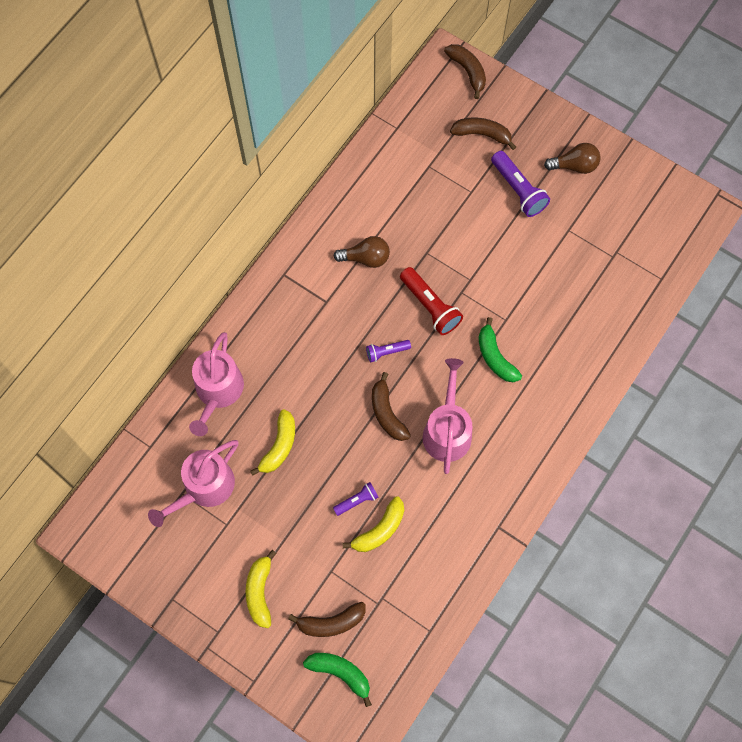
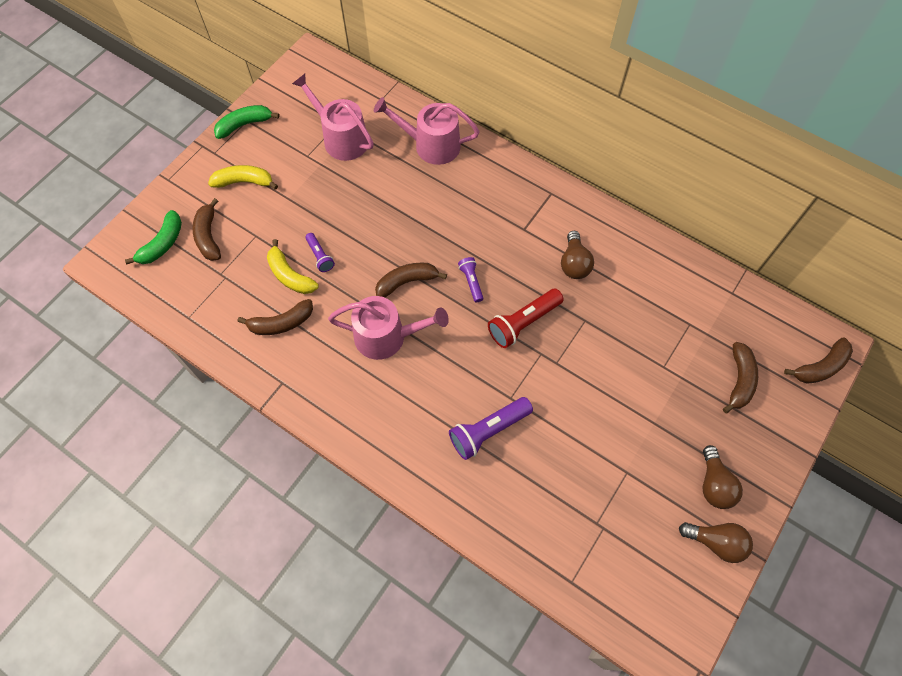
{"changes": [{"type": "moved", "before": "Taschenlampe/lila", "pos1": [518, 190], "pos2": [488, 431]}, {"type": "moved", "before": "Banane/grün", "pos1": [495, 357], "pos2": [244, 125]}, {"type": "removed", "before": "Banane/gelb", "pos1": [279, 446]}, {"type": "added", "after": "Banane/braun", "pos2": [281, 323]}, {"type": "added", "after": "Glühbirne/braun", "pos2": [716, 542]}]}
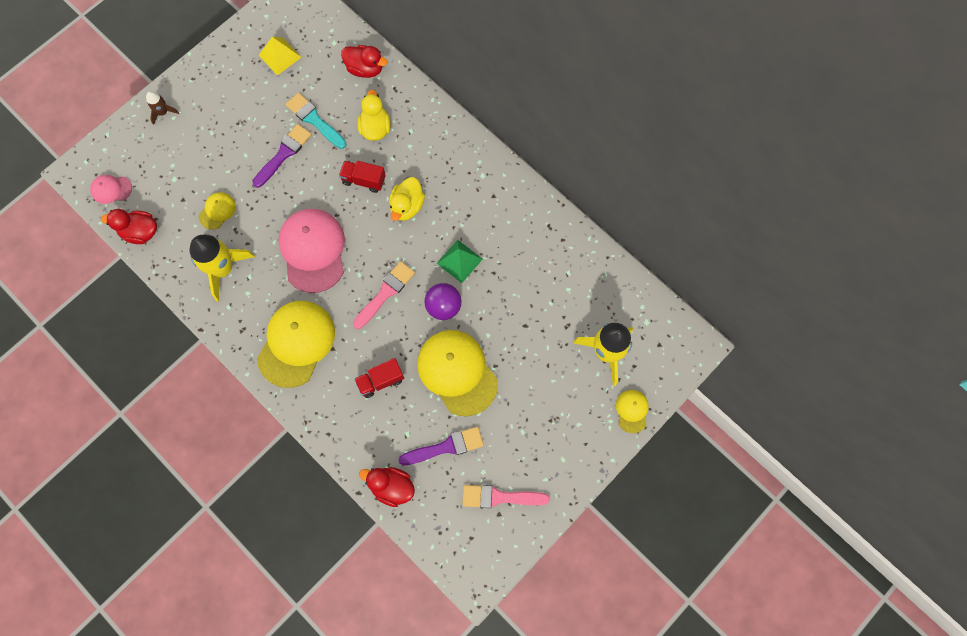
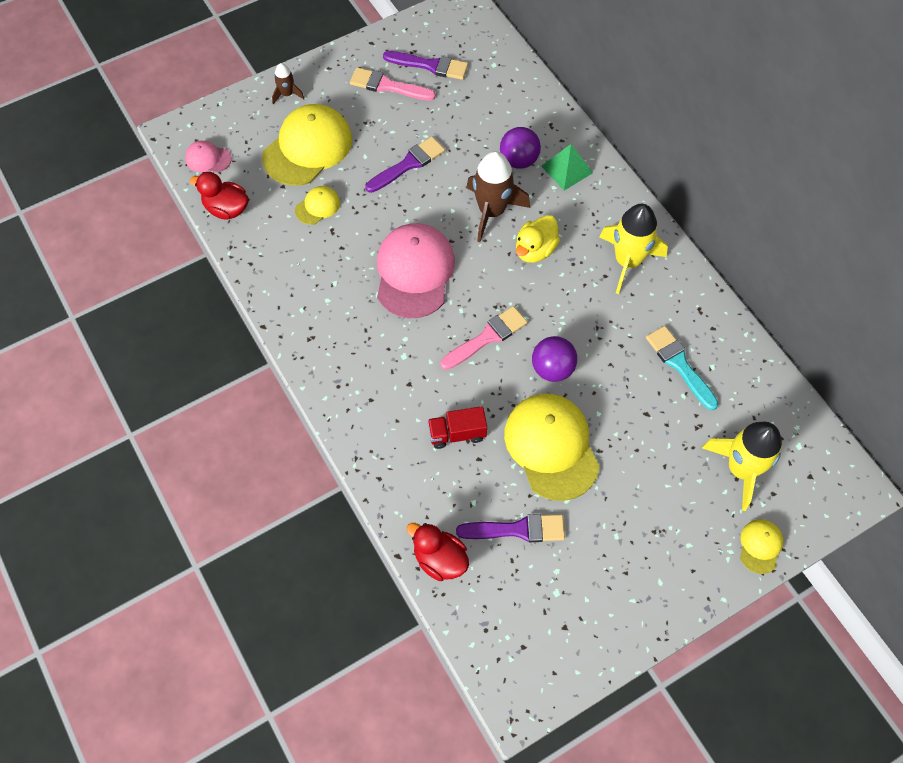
{"changes": [{"type": "replaced", "before": "Pyramide/gelb", "after": "Pinsel/lila", "pos1": [280, 56], "pos2": [430, 65]}, {"type": "removed", "before": "Ente/rot", "pos1": [365, 69]}, {"type": "replaced", "before": "Ente/gelb", "after": "Ball/lila", "pos1": [375, 128], "pos2": [519, 160]}, {"type": "moved", "before": "Pinsel/türkis", "pos1": [314, 120], "pos2": [679, 364]}, {"type": "replaced", "before": "Lastwagen/rot", "after": "Rakete/braun", "pos1": [363, 180], "pos2": [492, 211]}, {"type": "moved", "before": "Rakete/gelb", "pos1": [223, 269], "pos2": [628, 261]}, {"type": "moved", "before": "Pyramide/grün", "pos1": [459, 261], "pos2": [567, 169]}, {"type": "moved", "before": "Kappe/gelb", "pos1": [296, 343], "pos2": [308, 148]}, {"type": "moved", "before": "Pinsel/rosa", "pos1": [500, 497], "pos2": [388, 86]}]}
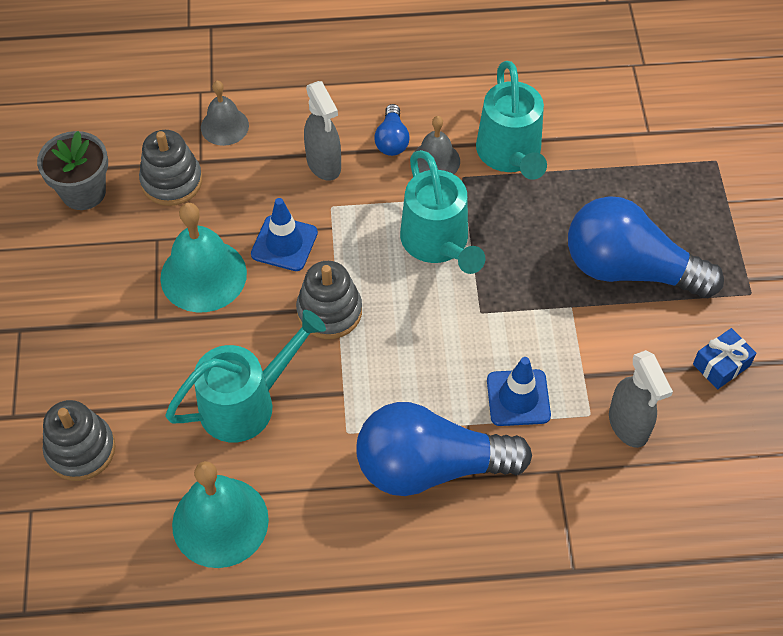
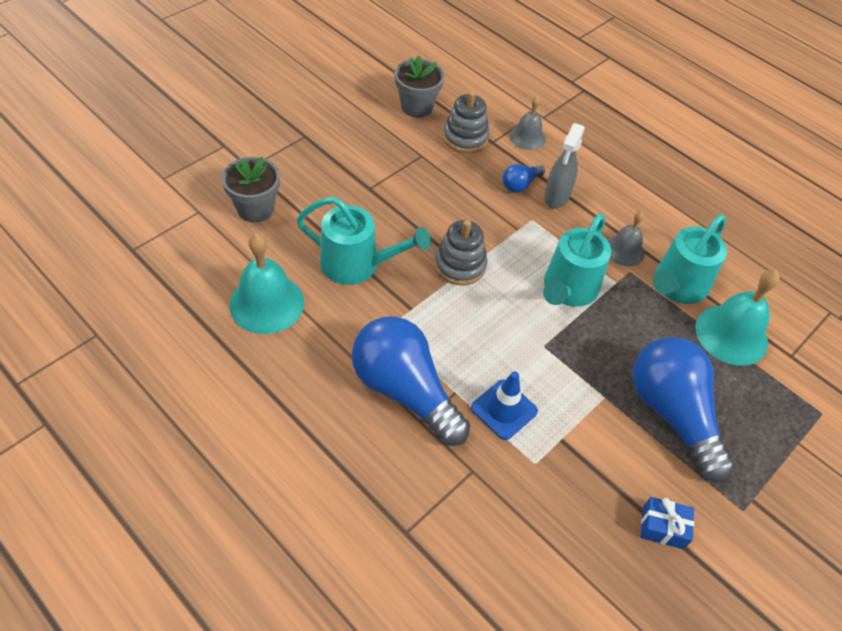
{"changes": [{"type": "moved", "before": "Glühbirne/blau", "pos1": [392, 140], "pos2": [520, 184]}, {"type": "removed", "before": "Leitkegel/blau", "pos1": [284, 243]}, {"type": "moved", "before": "Glocke/türkis", "pos1": [203, 275], "pos2": [731, 334]}, {"type": "removed", "before": "Sprühflasche/grau", "pos1": [628, 426]}, {"type": "replaced", "before": "Stapelspielzeug/grau", "after": "Blumentopf/grau", "pos1": [80, 449], "pos2": [255, 209]}]}
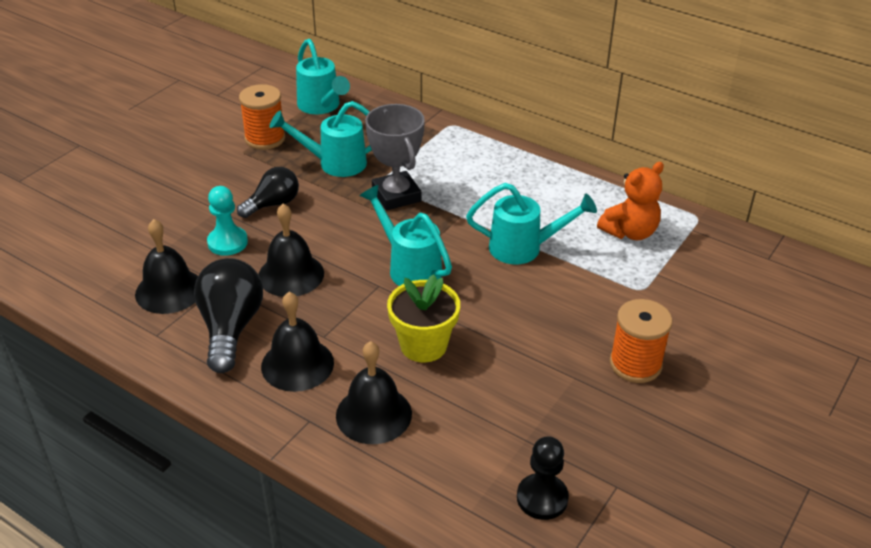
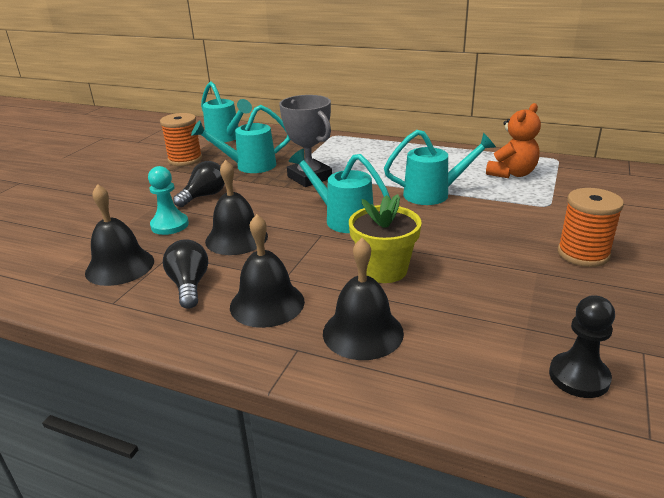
{"changes": [{"type": "resized", "before": "Glühbirne/schwarz", "pos1": [230, 328], "pos2": [189, 285], "scale": 0.65}]}
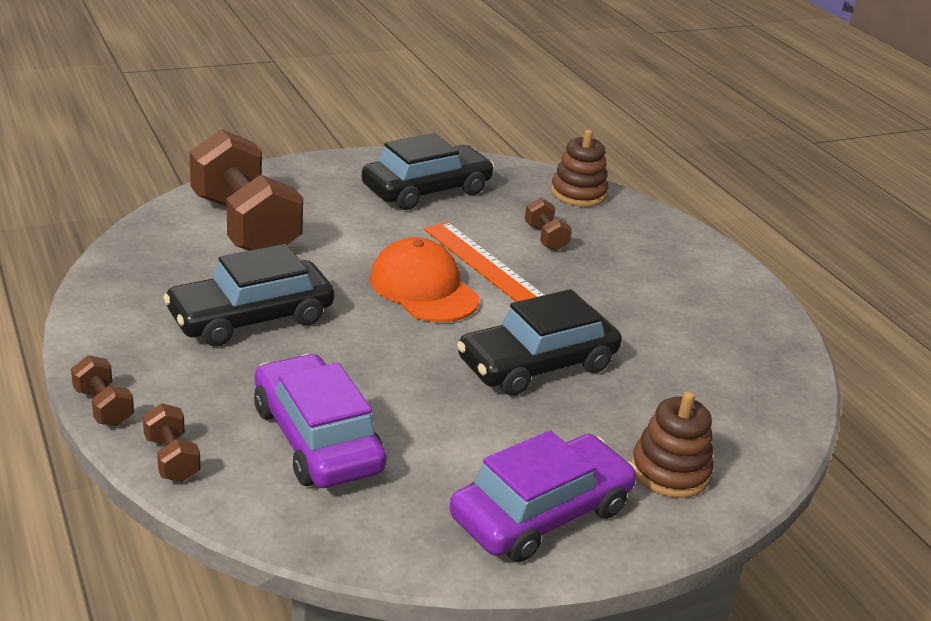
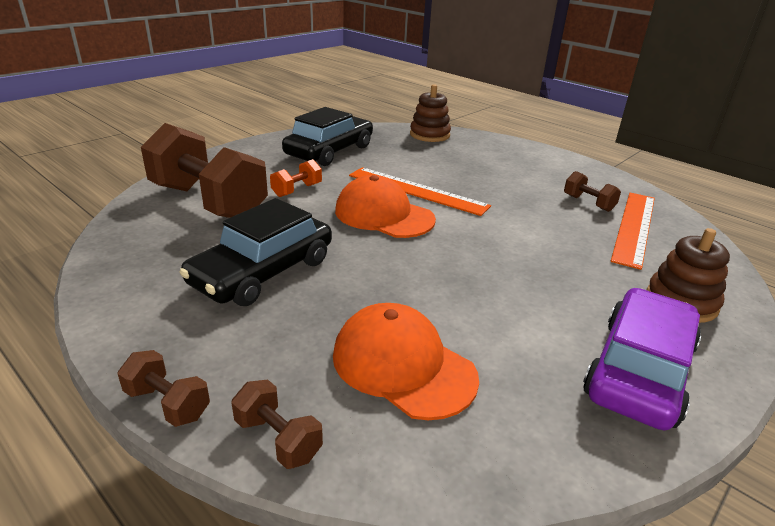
{"changes": [{"type": "moved", "before": "Hantel/braun", "pos1": [545, 238], "pos2": [588, 203]}, {"type": "removed", "before": "Auto/schwarz", "pos1": [537, 364]}, {"type": "replaced", "before": "Auto/lila", "after": "Kappe/orange", "pos1": [317, 439], "pos2": [403, 365]}, {"type": "added", "after": "Hantel/orange", "pos2": [297, 190]}, {"type": "added", "after": "Lineal/orange", "pos2": [634, 227]}]}
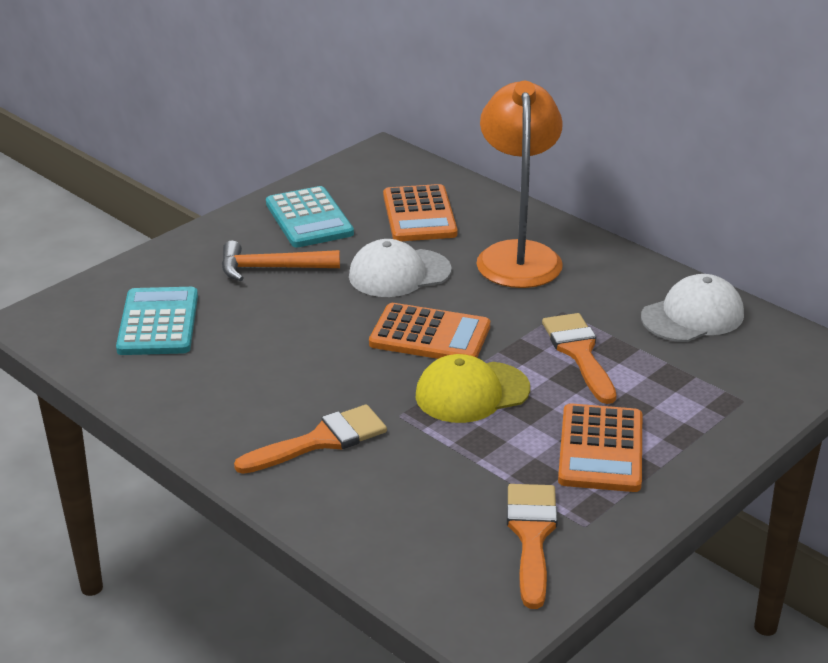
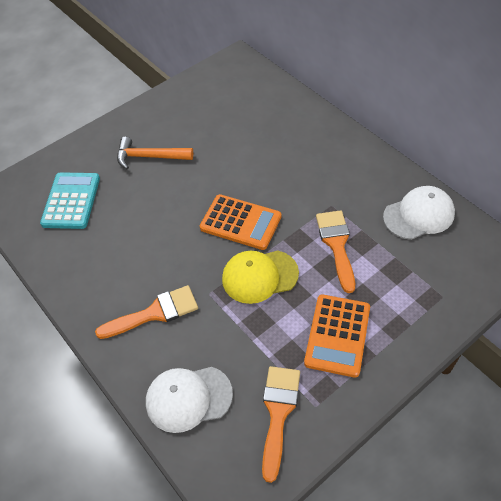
{"changes": [{"type": "removed", "before": "Lampe/orange", "pos1": [518, 255]}, {"type": "removed", "before": "Taschenrechner/orange", "pos1": [419, 215]}, {"type": "removed", "before": "Taschenrechner/türkis", "pos1": [309, 219]}, {"type": "moved", "before": "Kappe/weiß", "pos1": [399, 273], "pos2": [188, 398]}]}
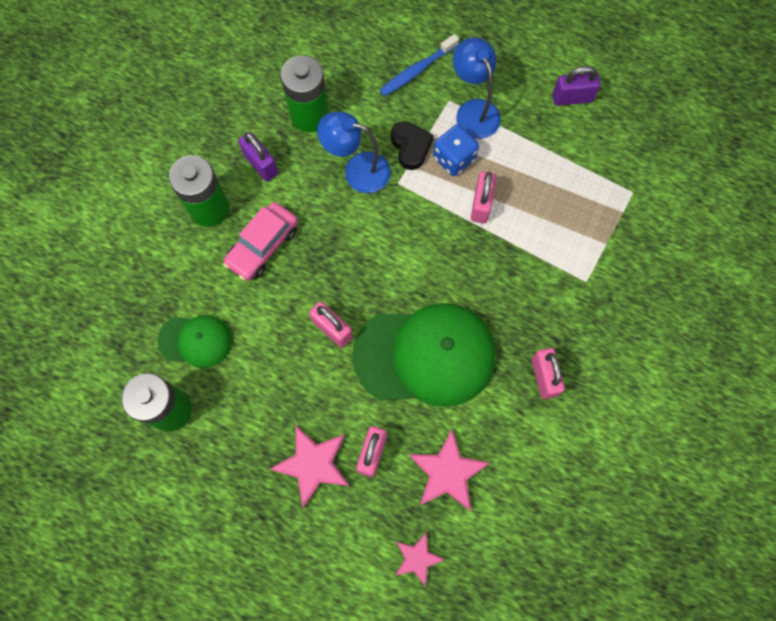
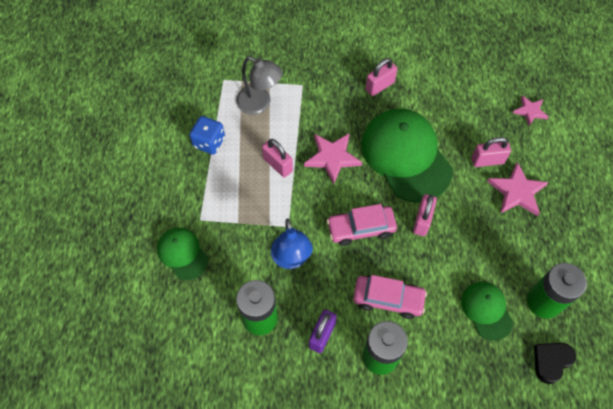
{"changes": [{"type": "replaced", "before": "Zahnbürste/blau", "after": "Kappe/grün", "pos1": [417, 70], "pos2": [182, 254]}, {"type": "removed", "before": "Lampe/blau", "pos1": [473, 110]}, {"type": "removed", "before": "Vorhängeschloss/lila", "pos1": [572, 98]}, {"type": "moved", "before": "Herz/schwarz", "pos1": [410, 147], "pos2": [551, 361]}, {"type": "moved", "before": "Spielwürfel/blau", "pos1": [454, 158], "pos2": [209, 142]}, {"type": "turned", "before": "Vorhängeschloss/rosa", "pos1": [481, 204], "pos2": [278, 165], "turn": 60}, {"type": "moved", "before": "Stern/rosa", "pos1": [447, 472], "pos2": [332, 157]}, {"type": "added", "after": "Lampe/grau", "pos2": [260, 104]}, {"type": "added", "after": "Auto/rosa", "pos2": [361, 228]}]}
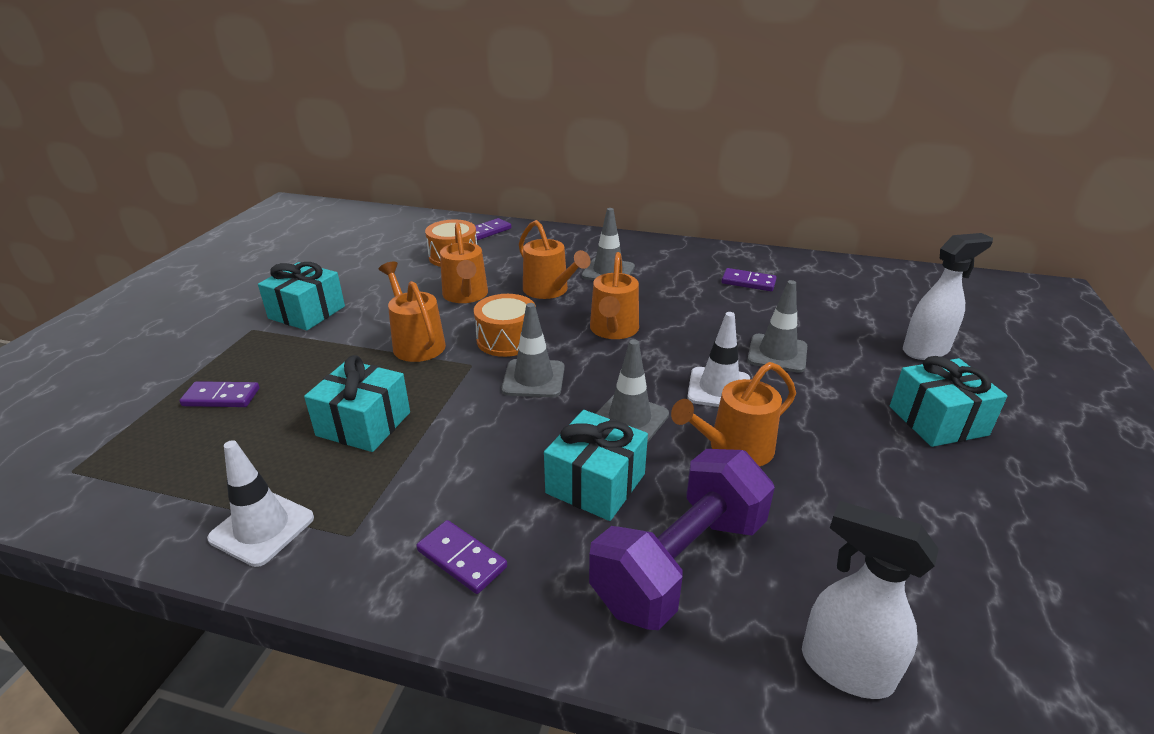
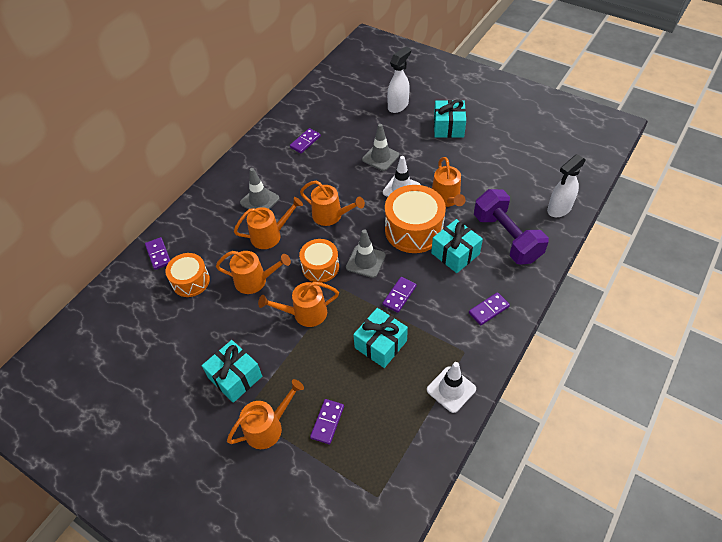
{"changes": [{"type": "turned", "before": "Sprühflasche/weiß", "pos1": [926, 350], "pos2": [398, 105], "turn": 45}, {"type": "replaced", "before": "Leitkegel/grau", "after": "Trommel/orange", "pos1": [629, 419], "pos2": [413, 230]}, {"type": "added", "after": "Dominostein/lila", "pos2": [399, 295]}, {"type": "added", "after": "Gießkanne/orange", "pos2": [268, 427]}]}
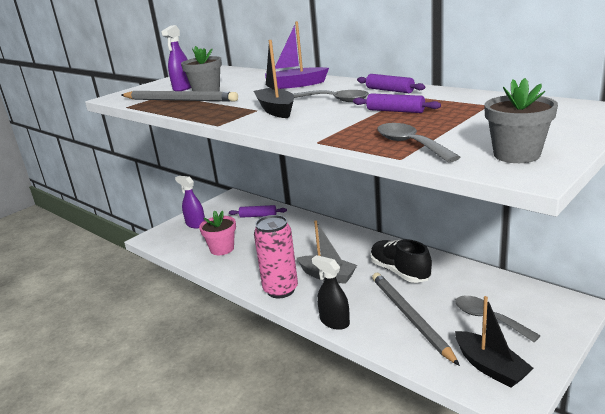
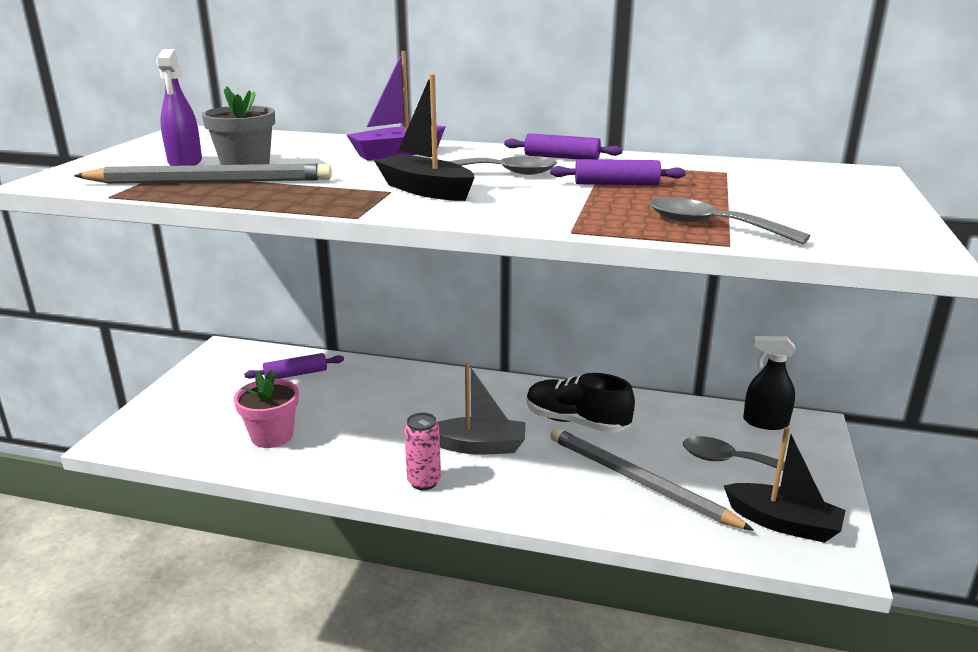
{"changes": [{"type": "removed", "before": "Blumentopf/grau", "pos1": [516, 155]}, {"type": "removed", "before": "Sprühflasche/lila", "pos1": [195, 224]}, {"type": "resized", "before": "Dose/rosa", "pos1": [280, 290], "pos2": [424, 482], "scale": 0.59}, {"type": "moved", "before": "Sprühflasche/schwarz", "pos1": [334, 322], "pos2": [765, 422]}]}
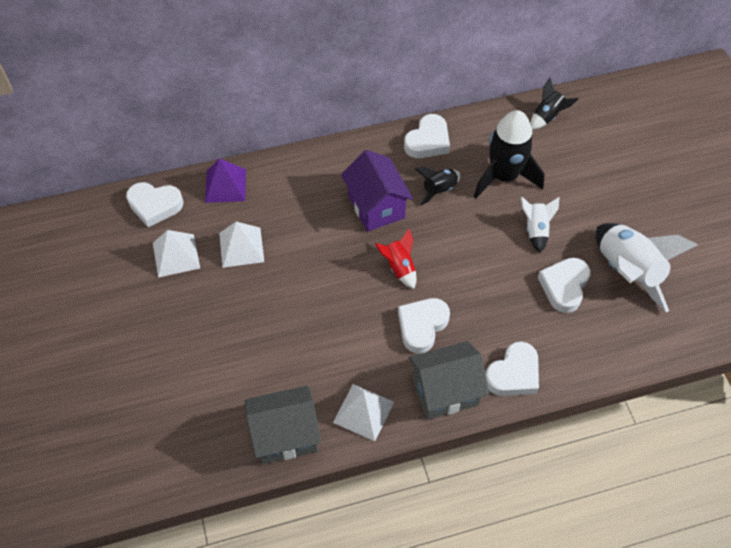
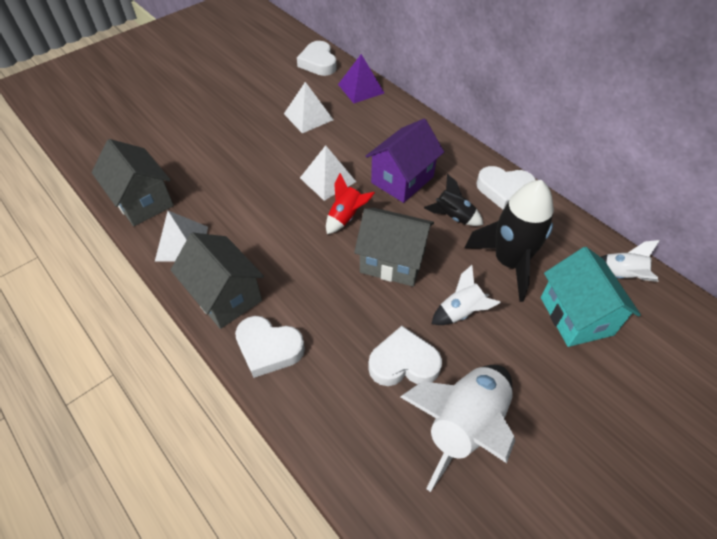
{"changes": [{"type": "recoloured", "before": "Rakete/schwarz", "after": "Rakete/weiß", "pos1": [547, 117], "pos2": [621, 275]}, {"type": "moved", "before": "Pyramide/weiß", "pos1": [176, 255], "pos2": [327, 179]}, {"type": "removed", "before": "Herz/weiß", "pos1": [422, 326]}, {"type": "added", "after": "Haus/grau", "pos2": [392, 261]}, {"type": "added", "after": "Haus/türkis", "pos2": [576, 316]}]}
